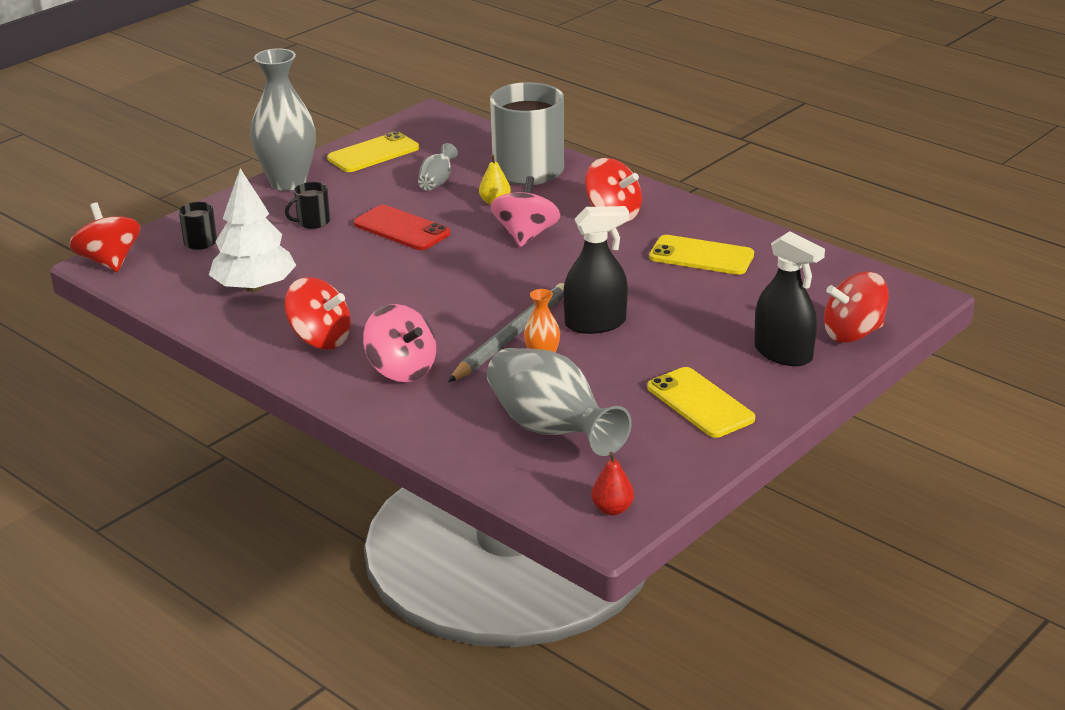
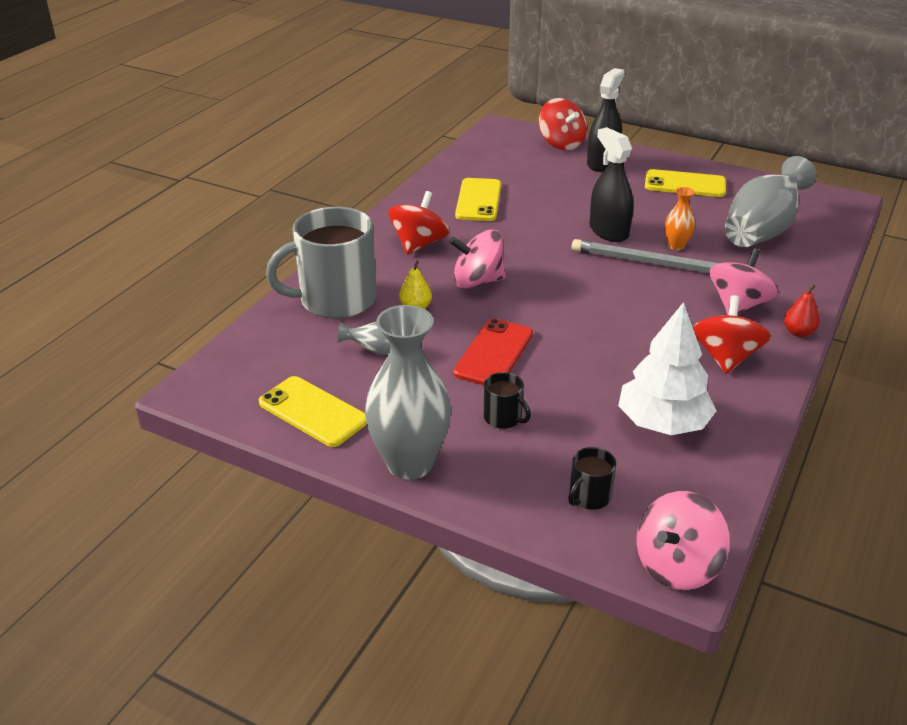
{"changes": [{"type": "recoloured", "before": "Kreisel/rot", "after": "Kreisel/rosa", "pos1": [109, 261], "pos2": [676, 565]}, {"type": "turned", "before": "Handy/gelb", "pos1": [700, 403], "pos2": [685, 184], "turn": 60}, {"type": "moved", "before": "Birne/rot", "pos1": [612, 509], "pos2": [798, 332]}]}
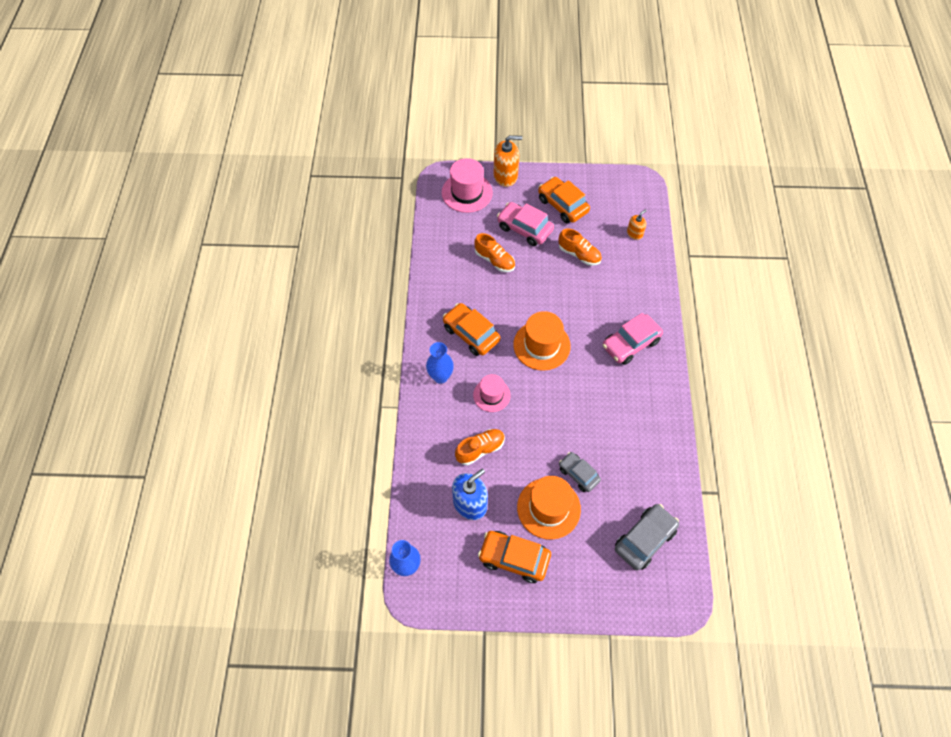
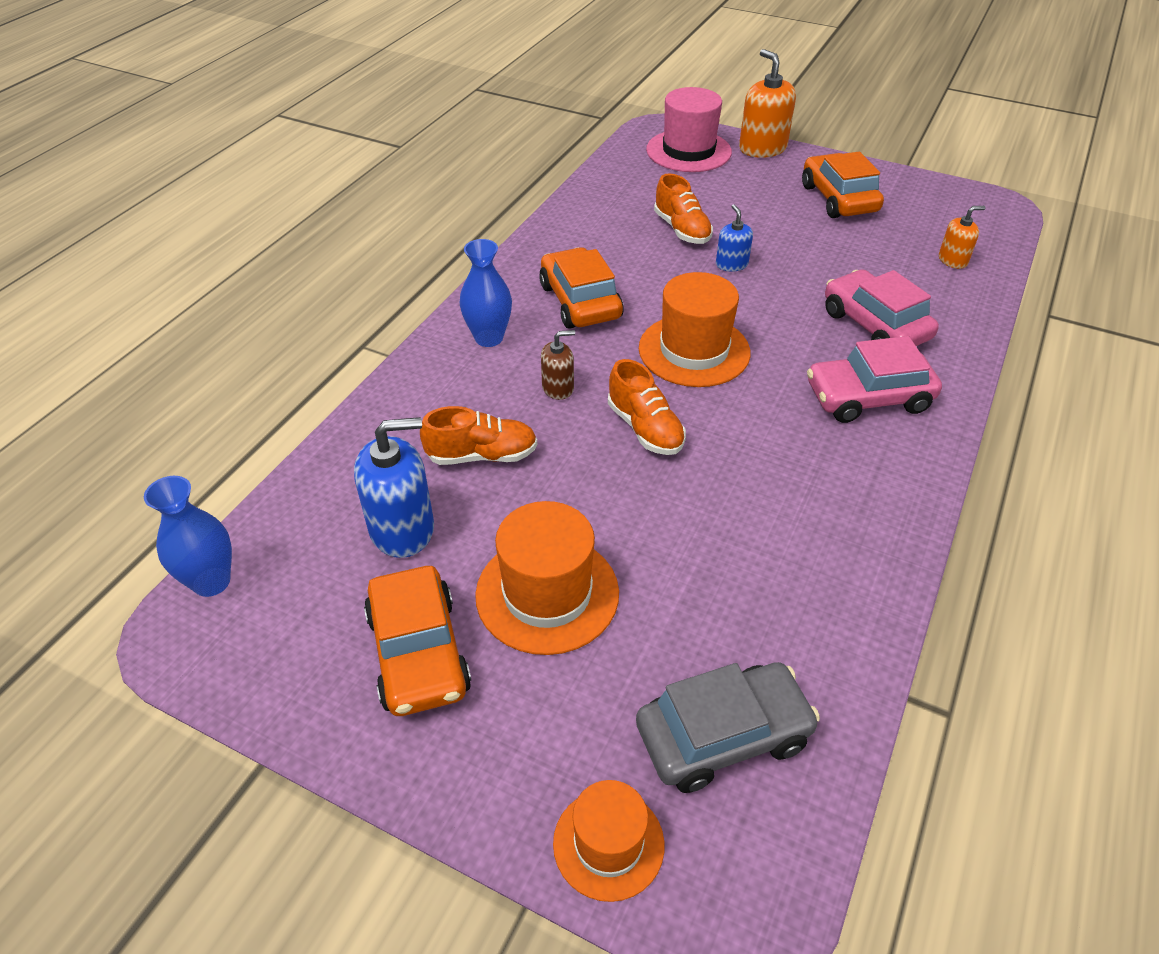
{"changes": [{"type": "turned", "before": "Seifenspender/orange", "pos1": [505, 176], "pos2": [762, 148], "turn": -135}, {"type": "moved", "before": "Auto/rosa", "pos1": [524, 229], "pos2": [875, 325]}, {"type": "moved", "before": "Schuh/orange", "pos1": [579, 254], "pos2": [645, 428]}, {"type": "replaced", "before": "Hut/rosa", "after": "Seifenspender/braun", "pos1": [491, 395], "pos2": [558, 388]}, {"type": "removed", "before": "Auto/grau", "pos1": [578, 474]}, {"type": "turned", "before": "Auto/orange", "pos1": [514, 558], "pos2": [418, 653], "turn": -150}, {"type": "added", "after": "Seifenspender/blau", "pos2": [731, 264]}, {"type": "added", "after": "Hut/orange", "pos2": [608, 843]}]}
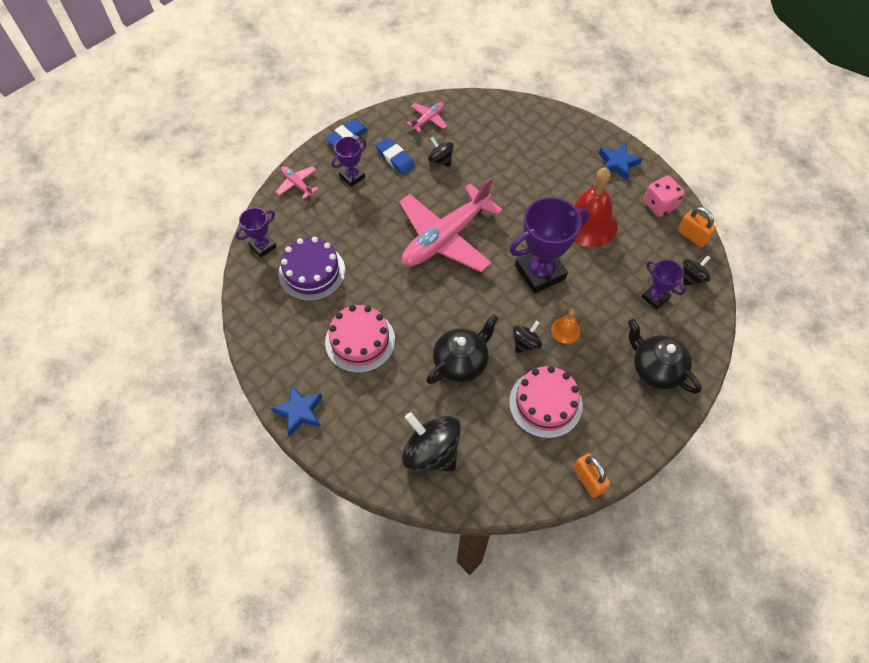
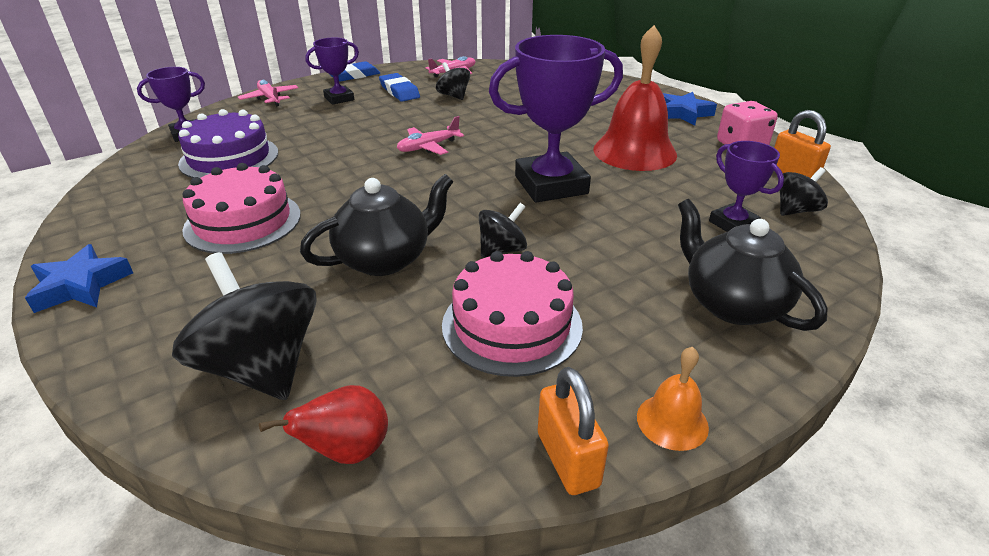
{"changes": [{"type": "resized", "before": "Flugzeug/rosa", "pos1": [445, 237], "pos2": [428, 147], "scale": 0.42}, {"type": "moved", "before": "Glocke/orange", "pos1": [565, 330], "pos2": [672, 421]}, {"type": "added", "after": "Birne/rot", "pos2": [347, 451]}]}
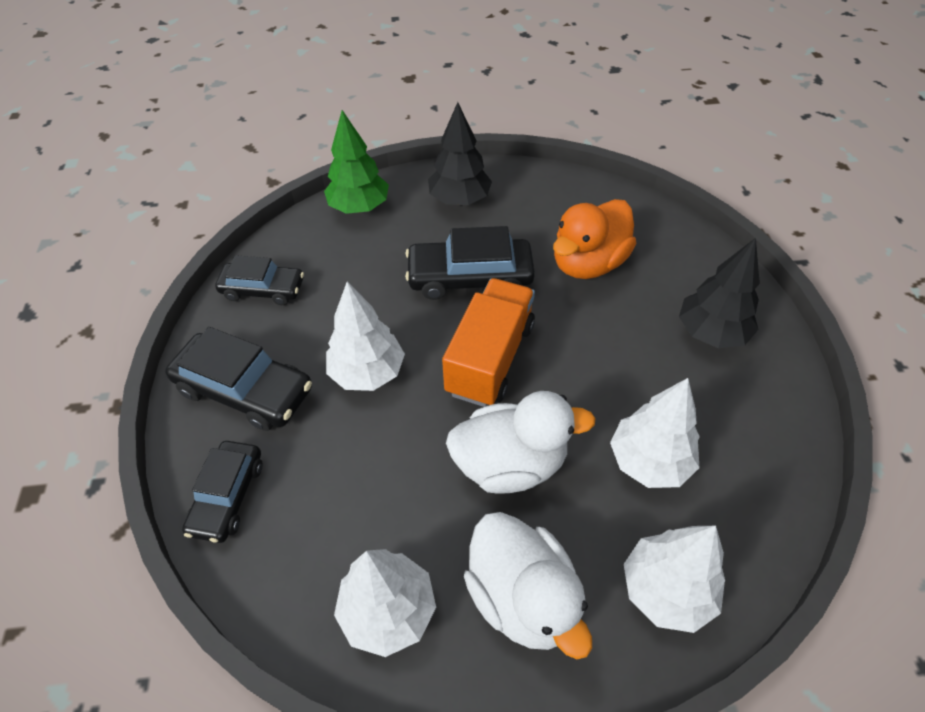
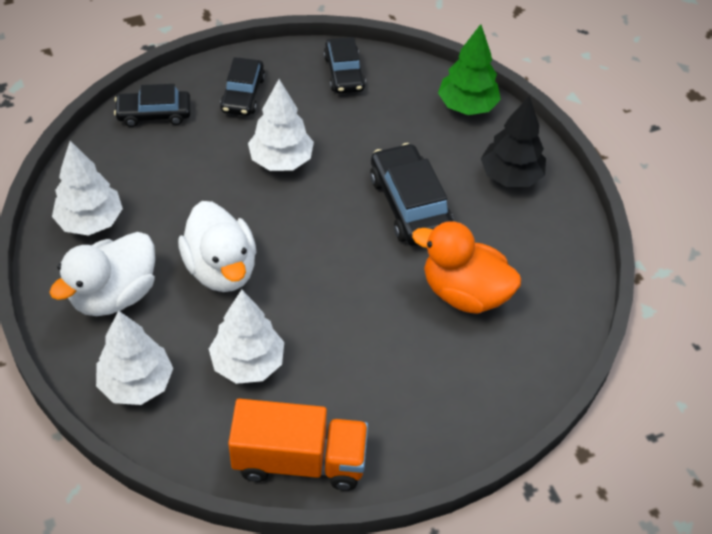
{"changes": [{"type": "removed", "before": "Baum/schwarz", "pos1": [711, 333]}, {"type": "moved", "before": "Lastwagen/orange", "pos1": [490, 358], "pos2": [299, 460]}, {"type": "resized", "before": "Auto/schwarz", "pos1": [245, 390], "pos2": [243, 94], "scale": 0.66}]}
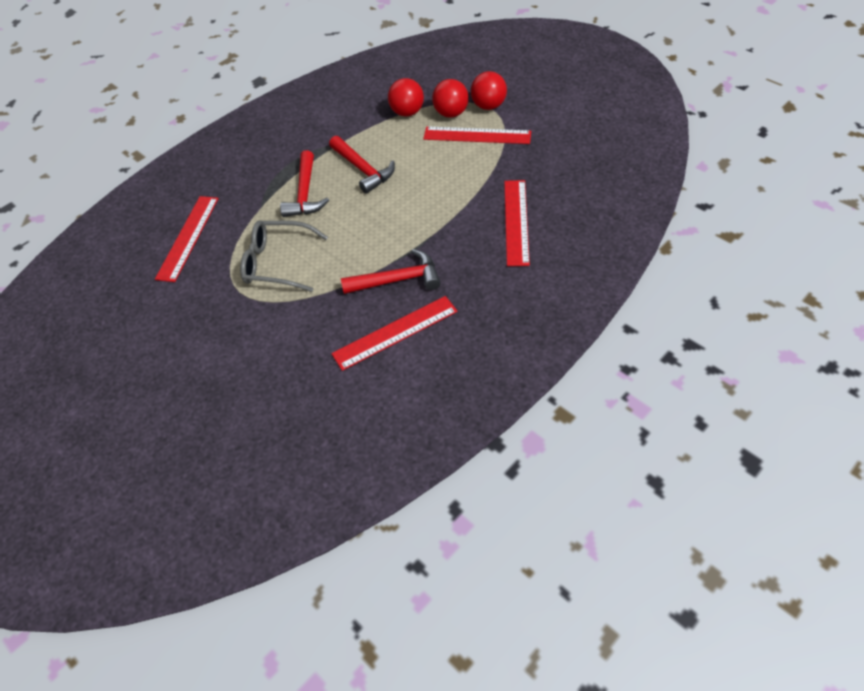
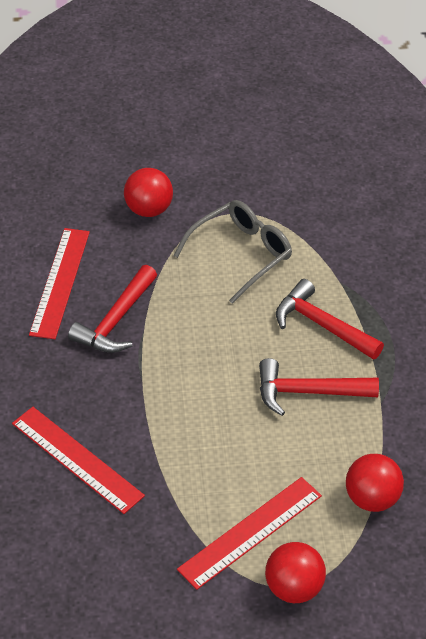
{"changes": [{"type": "moved", "before": "Ball/rot", "pos1": [451, 113], "pos2": [149, 209]}, {"type": "removed", "before": "Lineal/rot", "pos1": [188, 237]}]}
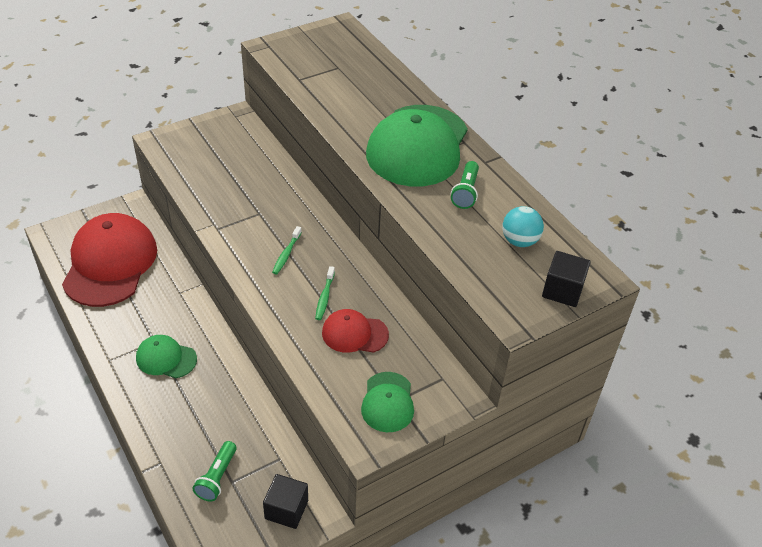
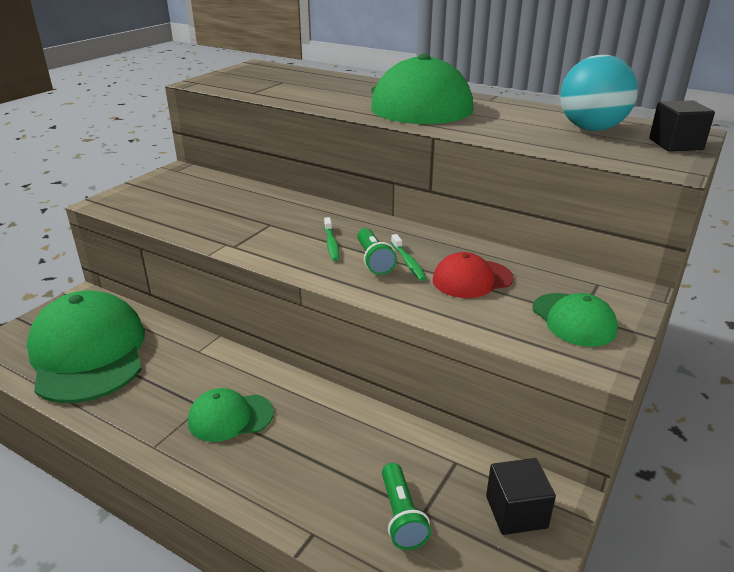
{"changes": [{"type": "moved", "before": "Taschenlampe/grün", "pos1": [465, 192], "pos2": [373, 260]}, {"type": "resized", "before": "Ball/türkis", "pos1": [519, 241], "pos2": [591, 129], "scale": 1.63}, {"type": "recoloured", "before": "Kappe/rot", "after": "Kappe/grün", "pos1": [110, 263], "pos2": [88, 353]}]}
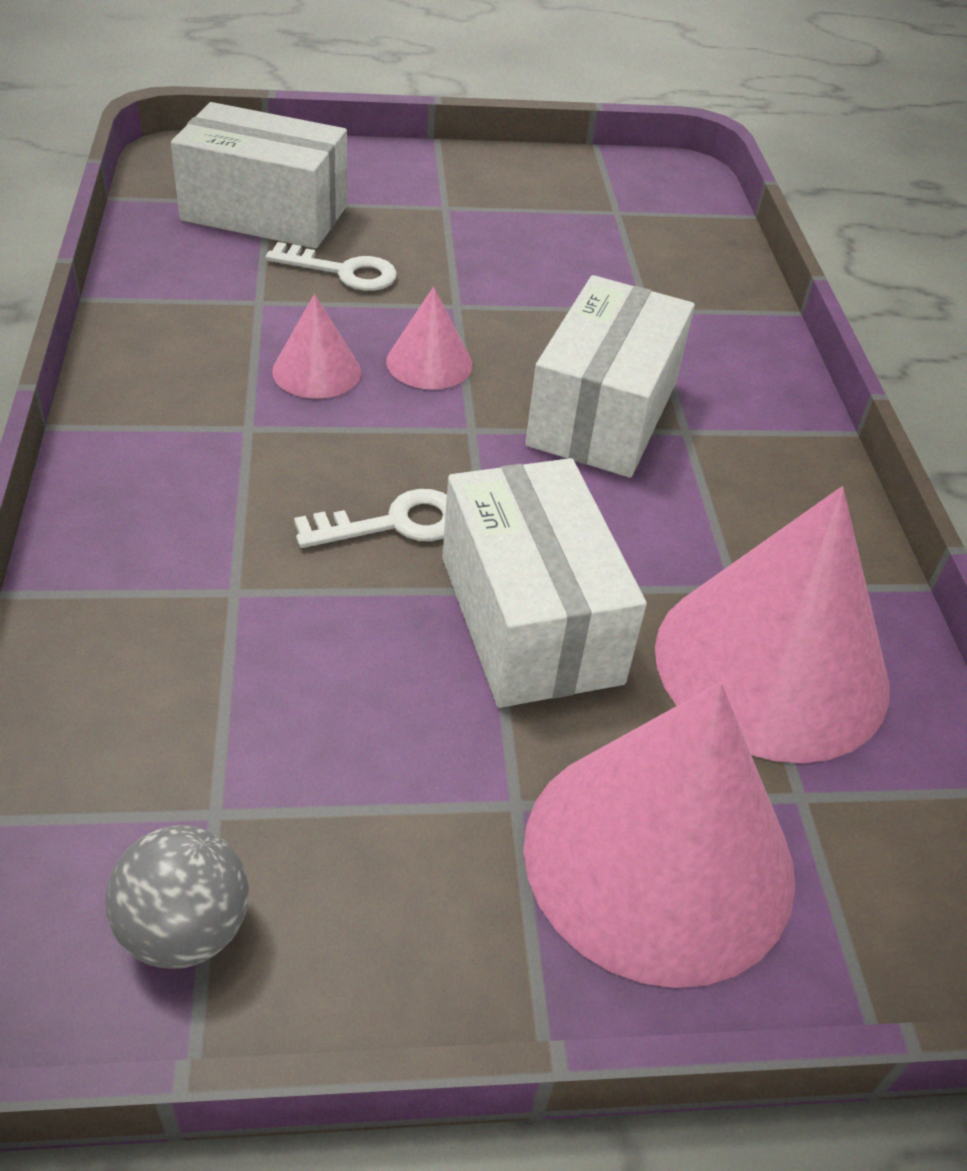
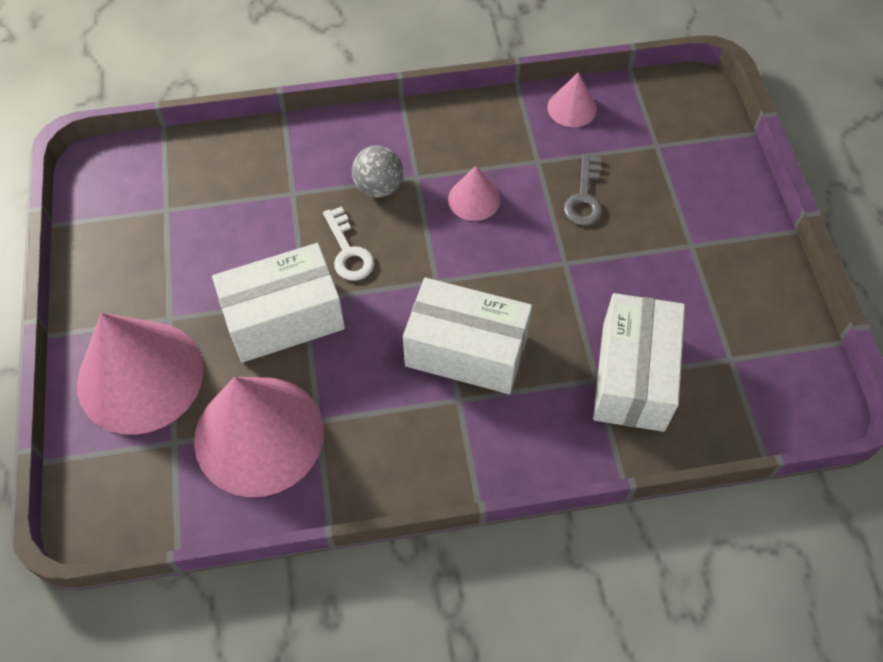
{"changes": [{"type": "moved", "before": "Schachtel/weiß", "pos1": [265, 213], "pos2": [633, 376]}, {"type": "recoloured", "before": "Schlüssel/weiß", "after": "Schlüssel/grau", "pos1": [343, 272], "pos2": [584, 197]}, {"type": "moved", "before": "Kegel/rosa", "pos1": [429, 363], "pos2": [572, 108]}, {"type": "moved", "before": "Ball/grau", "pos1": [185, 929], "pos2": [379, 187]}]}
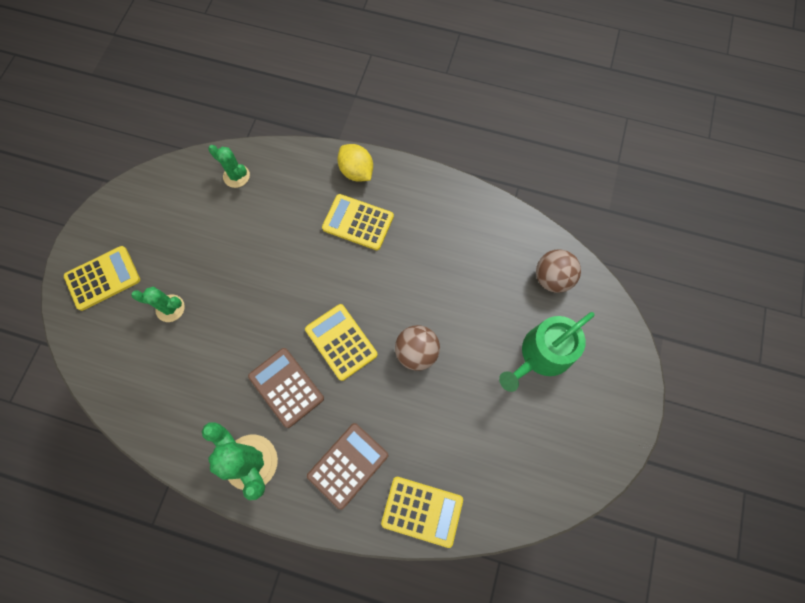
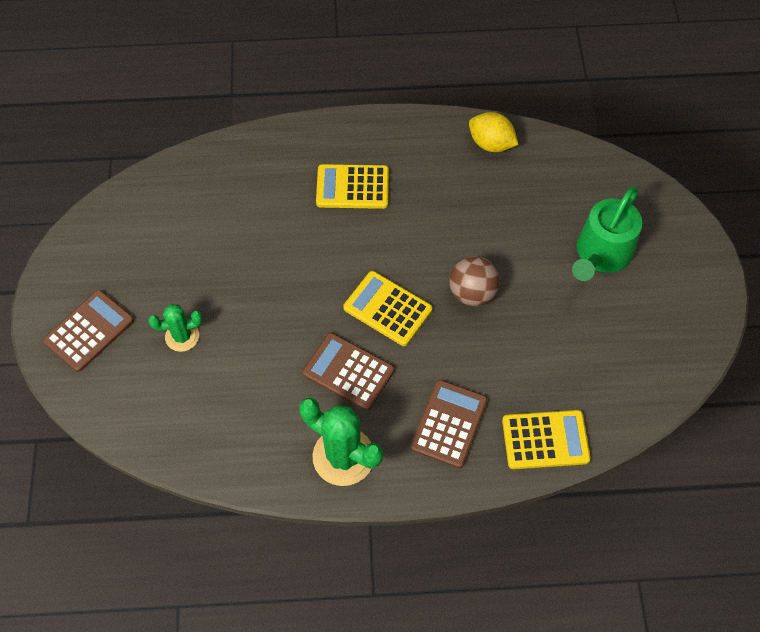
{"changes": [{"type": "moved", "before": "Zitrone/gelb", "pos1": [356, 171], "pos2": [491, 144]}, {"type": "removed", "before": "Kaktus/grün", "pos1": [236, 176]}, {"type": "recoloured", "before": "Taschenrechner/gelb", "after": "Taschenrechner/braun", "pos1": [103, 278], "pos2": [89, 331]}, {"type": "removed", "before": "Ball/braun", "pos1": [552, 278]}]}
